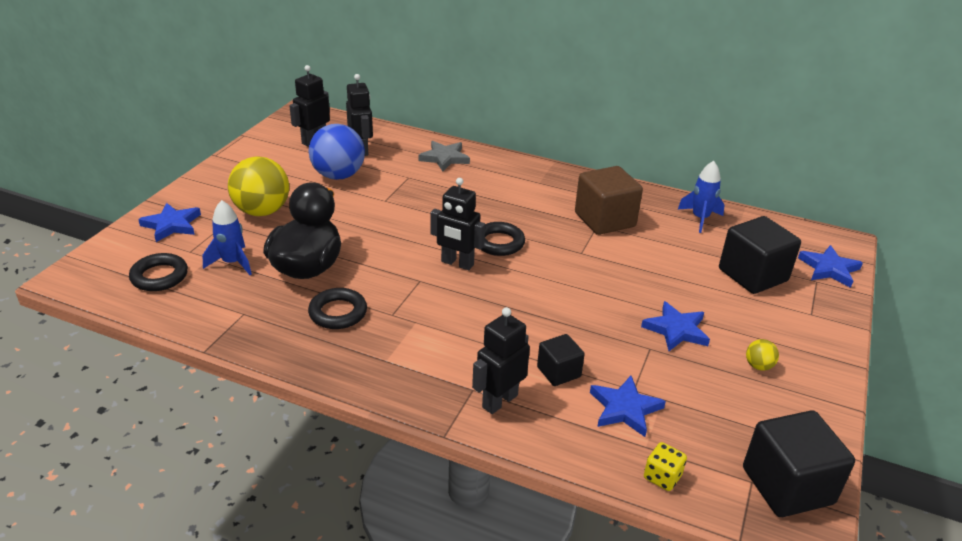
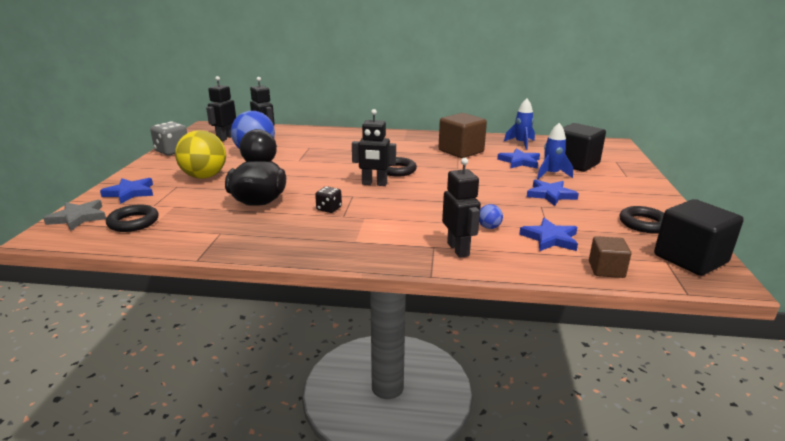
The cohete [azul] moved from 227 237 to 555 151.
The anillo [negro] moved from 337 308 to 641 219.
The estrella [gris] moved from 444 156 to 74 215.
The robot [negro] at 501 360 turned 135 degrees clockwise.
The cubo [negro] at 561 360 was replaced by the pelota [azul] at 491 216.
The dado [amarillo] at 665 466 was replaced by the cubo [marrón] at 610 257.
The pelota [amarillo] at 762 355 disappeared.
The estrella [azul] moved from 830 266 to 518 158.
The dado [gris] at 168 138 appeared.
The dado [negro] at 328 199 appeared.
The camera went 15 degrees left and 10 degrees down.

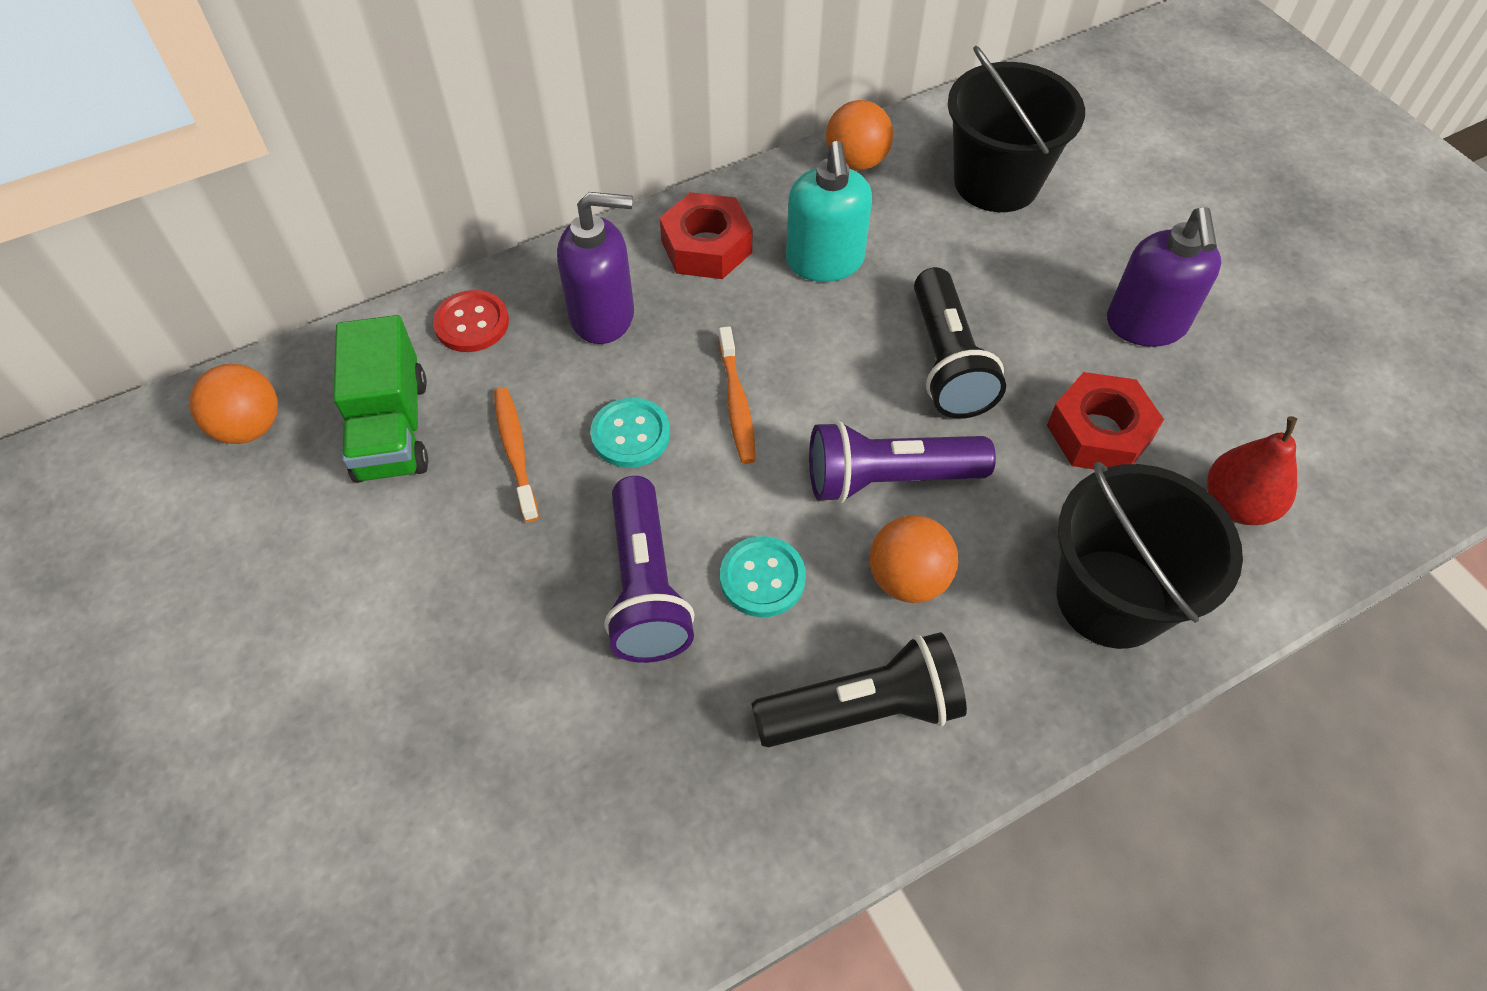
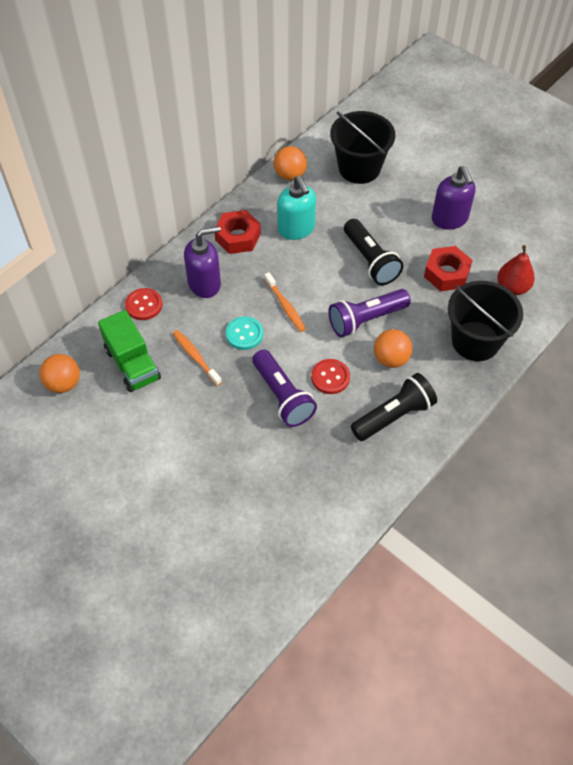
The botón [turquesa] at 763 576 became the botón [rojo] at 330 376.
The camera went 20 degrees left and 0 degrees up.

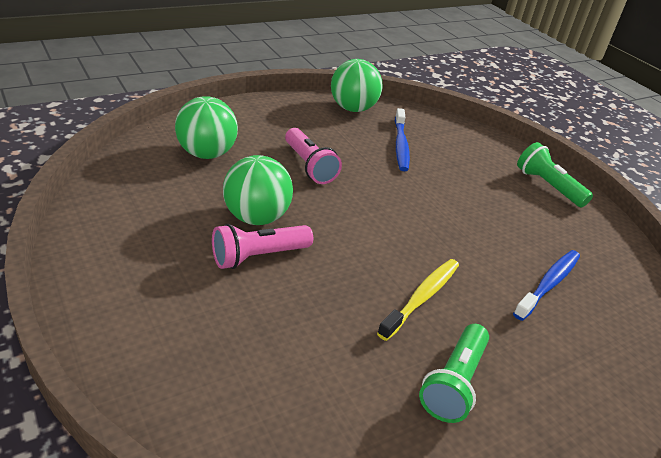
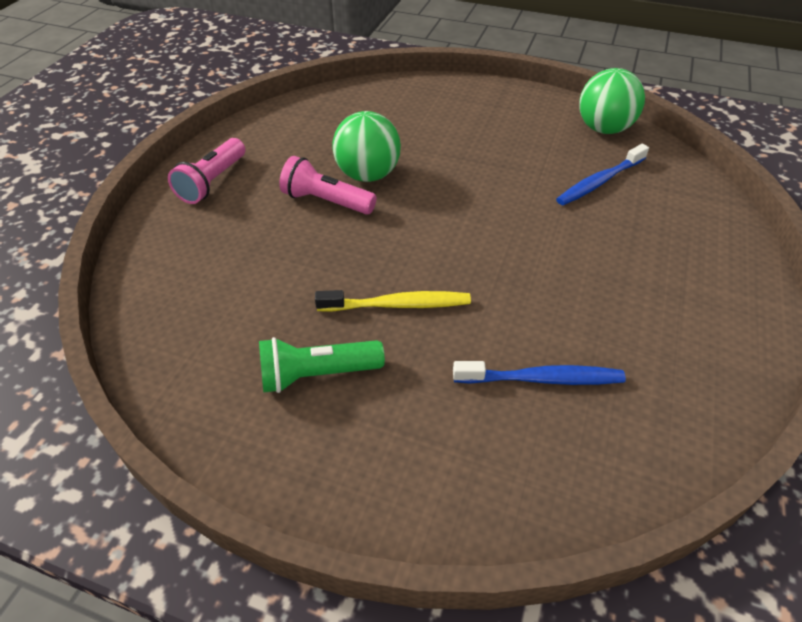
The pelota [verde] at 206 127 disappeared.
The lámpara de mano [rosa] moved from 313 156 to 206 171.
The lámpara de mano [verde] at 555 174 disappeared.
The camera went 55 degrees right and 10 degrees up.

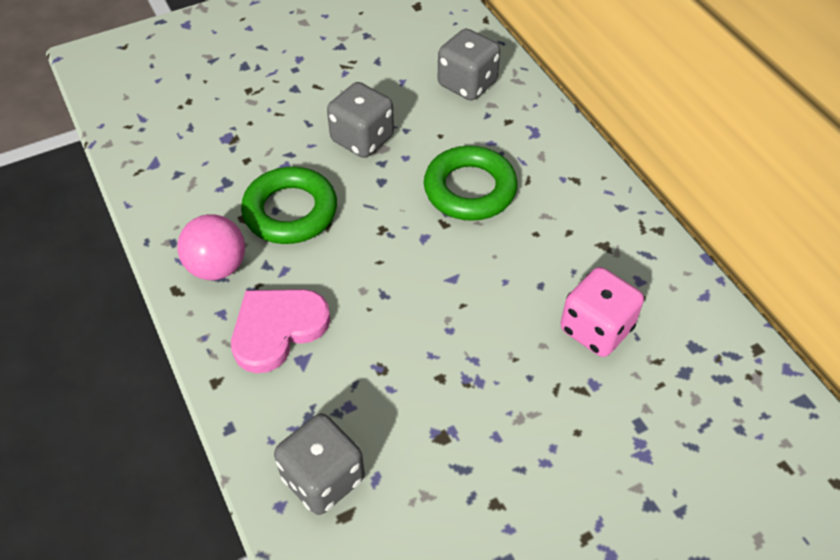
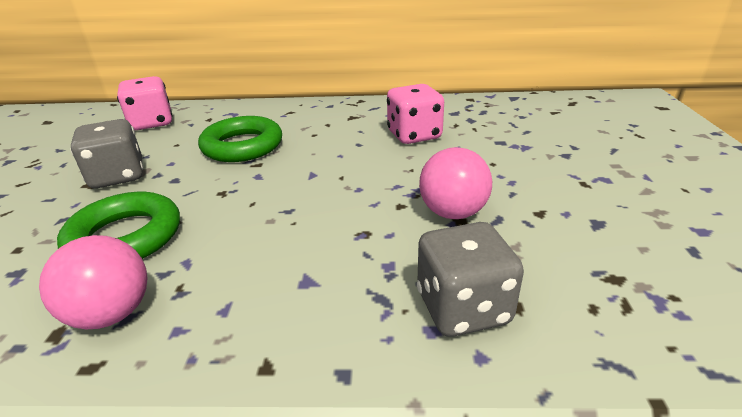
The corazón [rosa] at 281 331 disappeared.
The dado [gris] at 469 65 became the dado [rosa] at 145 103.
The pelota [rosa] at 455 183 appeared.
The camera went 60 degrees left and 20 degrees down.

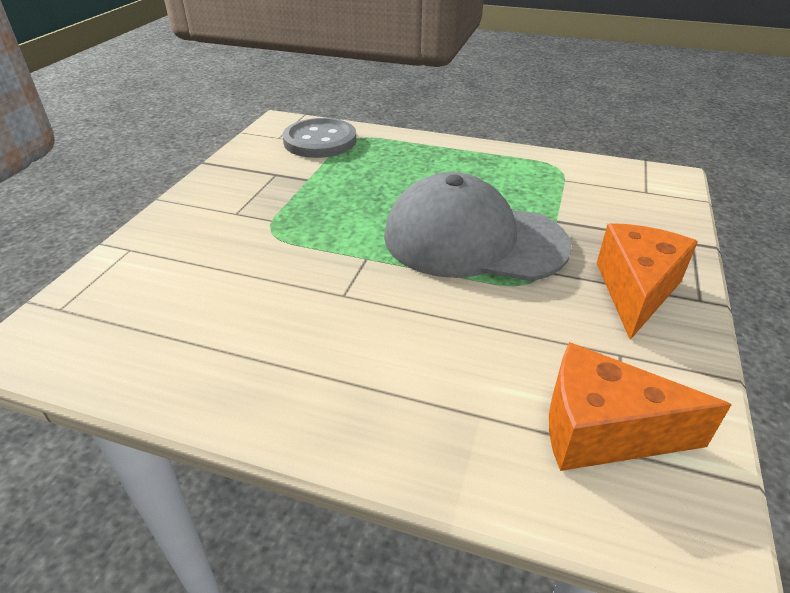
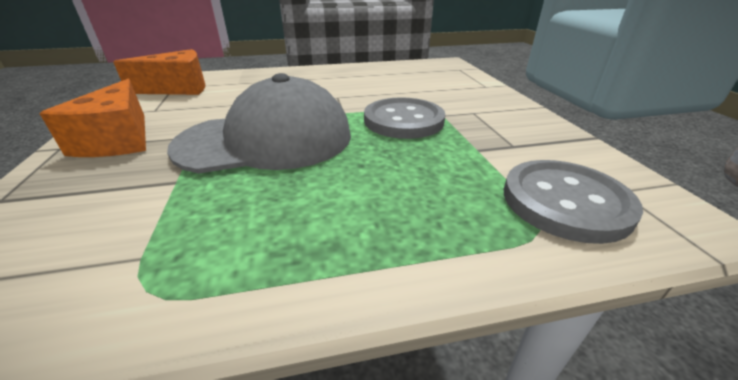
The botón [gris] at 404 118 appeared.
The camera went 150 degrees right and 5 degrees down.

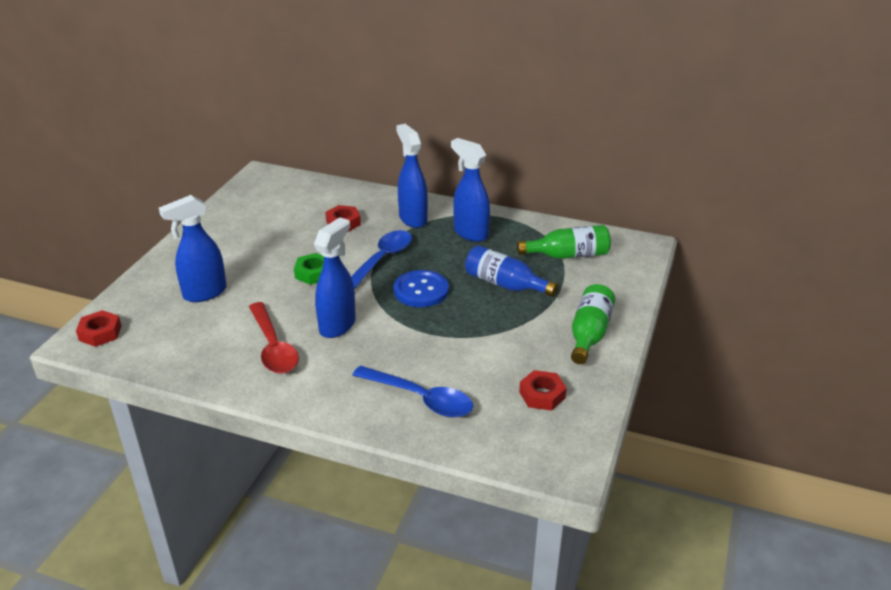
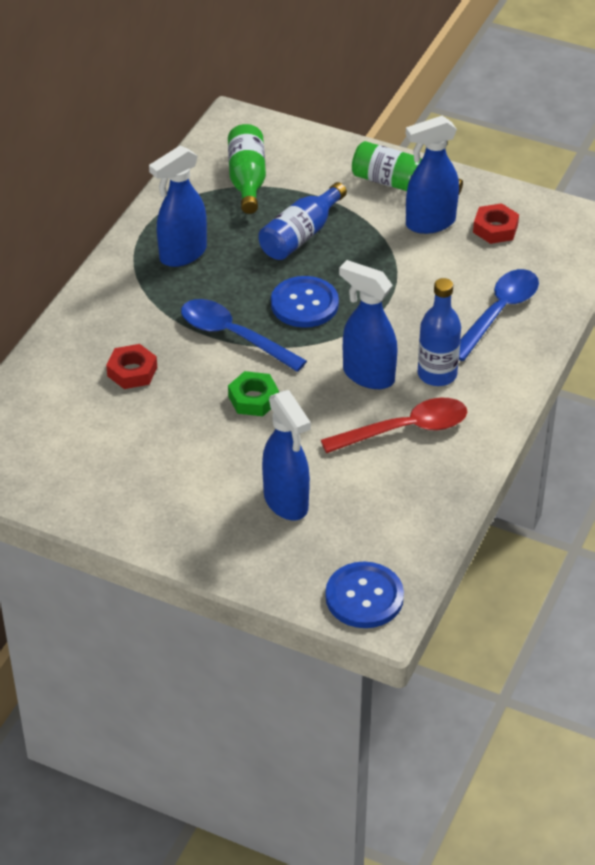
The tuerca [rojo] at 99 328 was replaced by the botón [azul] at 364 595.
The pulverizador [azul] moved from 412 176 to 432 175.
The botella [azul] at 439 332 appeared.
The camera went 85 degrees left and 10 degrees up.

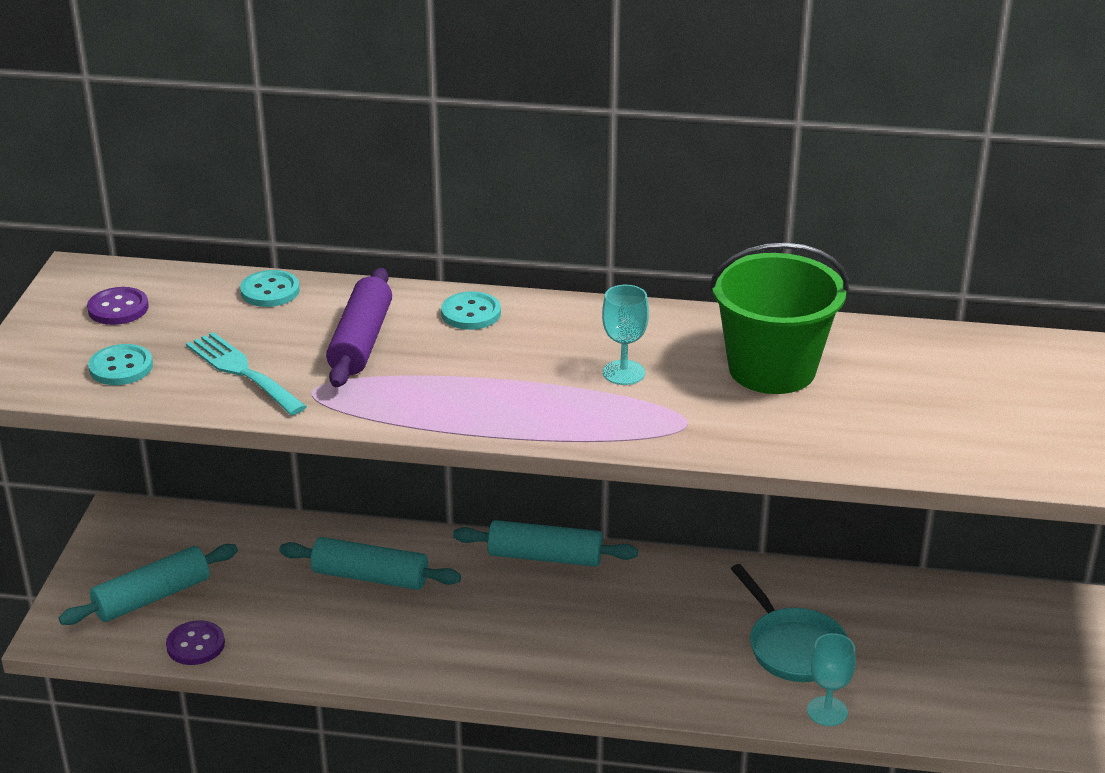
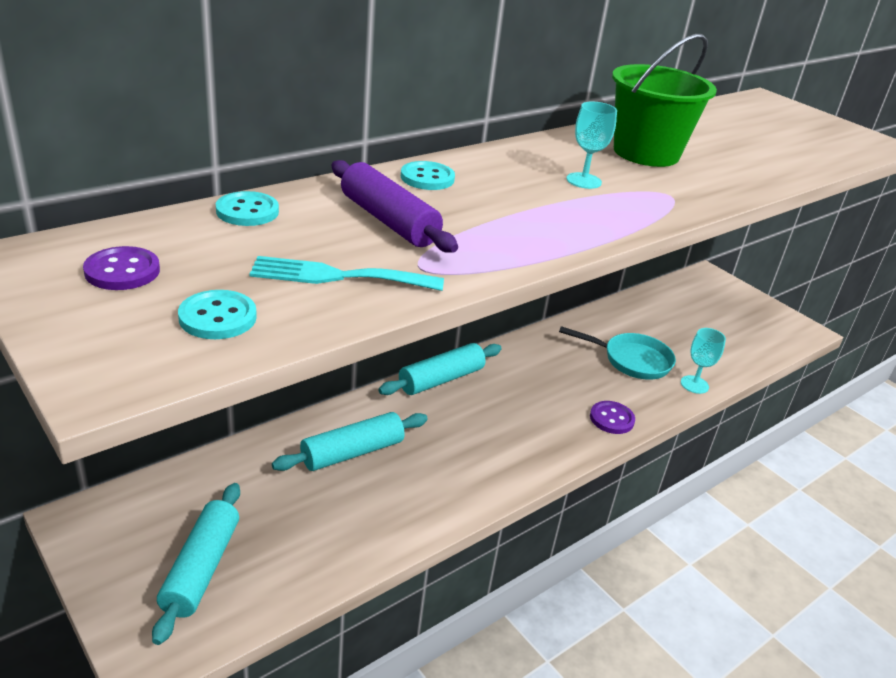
The botón [morado] moved from 195 642 to 612 417.
The camera went 50 degrees left and 0 degrees up.

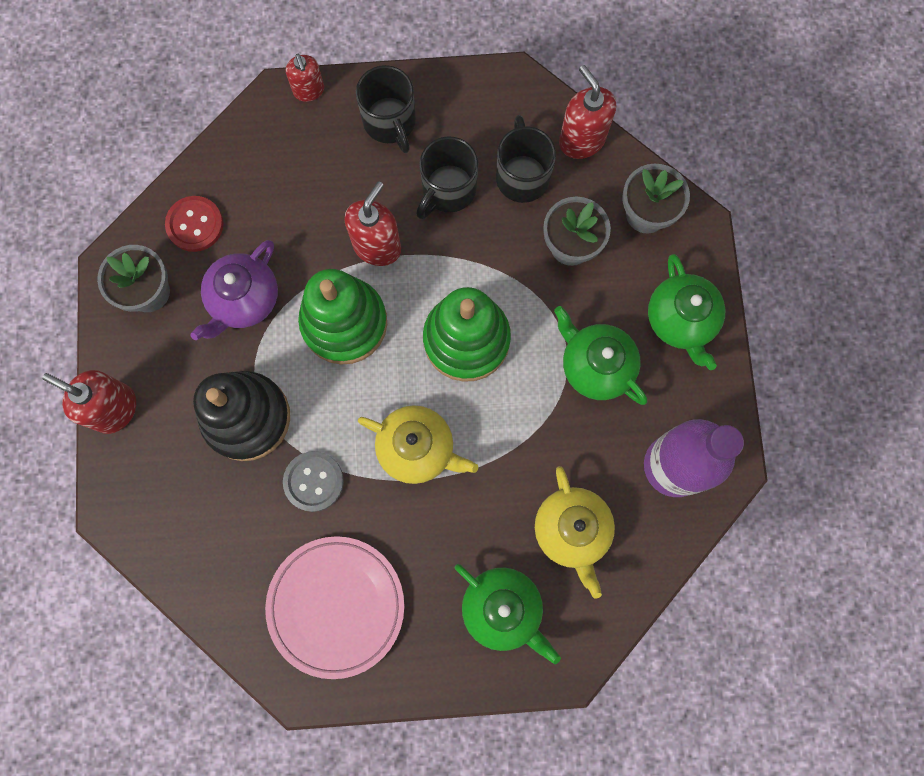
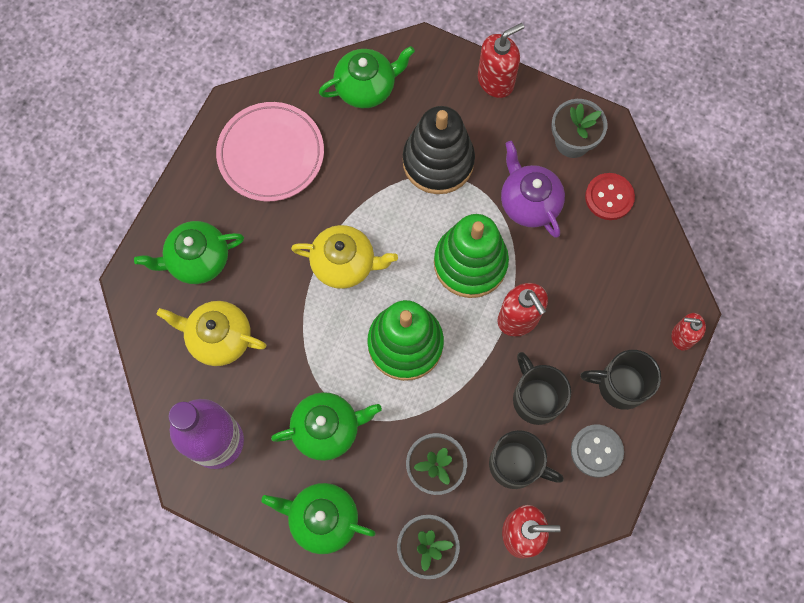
The botón [gris] moved from 313 481 to 597 450.
The tetera [amarillo] at 418 444 turned 135 degrees counterclockwise.
The tetera [verde] at 367 77 appeared.
The camera went 120 degrees right and 5 degrees down.

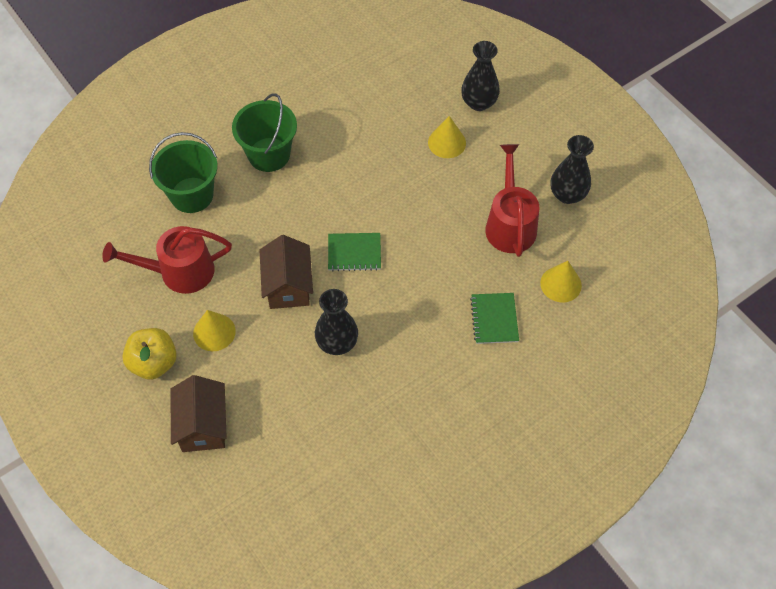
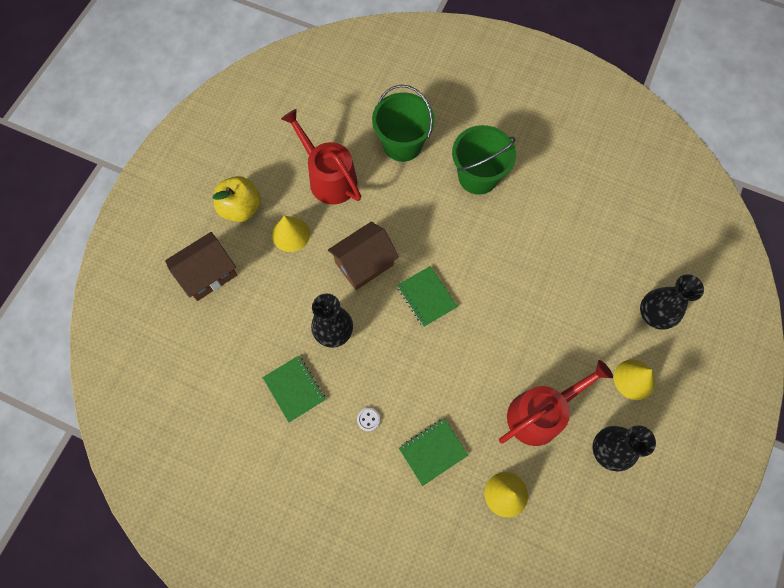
The cono [amarillo] moved from 447 137 to 634 380.
The cuaderno [verde] at 294 389 appeared.
The botón [blanco] at 368 419 appeared.
The camera went 60 degrees right and 10 degrees up.

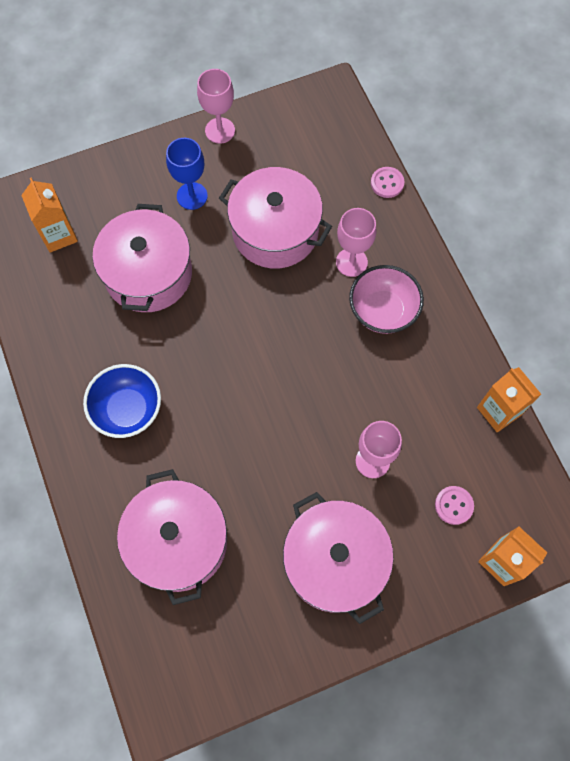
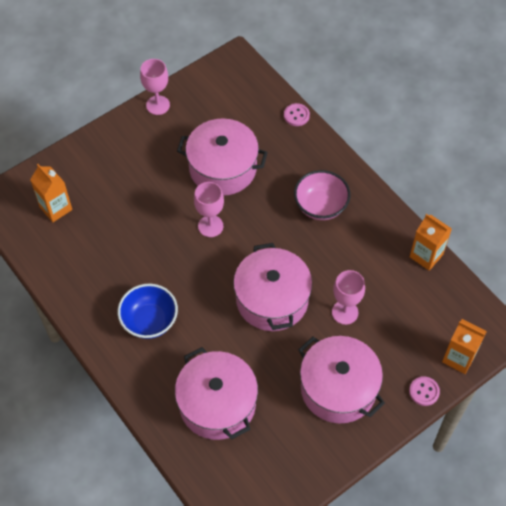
The olla [rosa] moved from 142 258 to 272 287.
The copa [azul] at 187 174 disappeared.
The copa [rosa] moved from 356 242 to 209 209.
The botón [rosa] moved from 454 505 to 424 391.
The camera went 15 degrees left and 10 degrees down.

